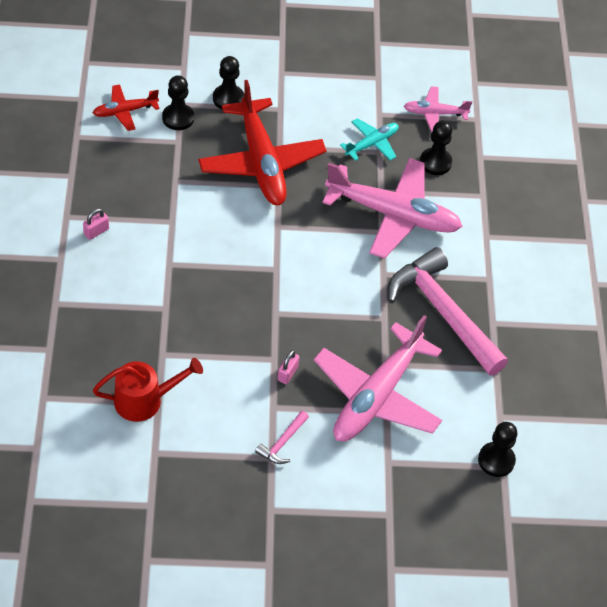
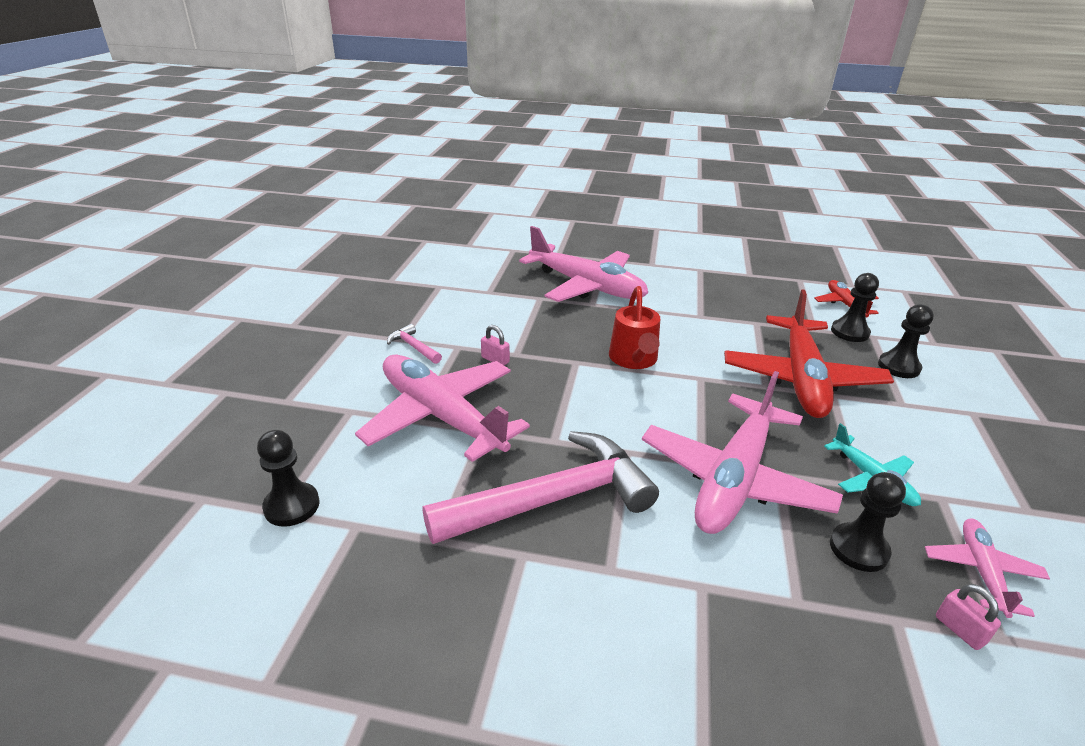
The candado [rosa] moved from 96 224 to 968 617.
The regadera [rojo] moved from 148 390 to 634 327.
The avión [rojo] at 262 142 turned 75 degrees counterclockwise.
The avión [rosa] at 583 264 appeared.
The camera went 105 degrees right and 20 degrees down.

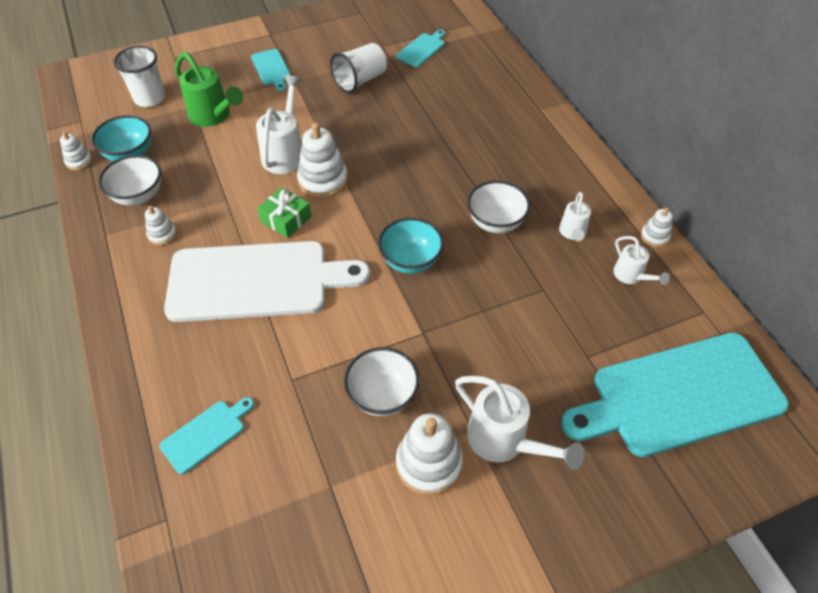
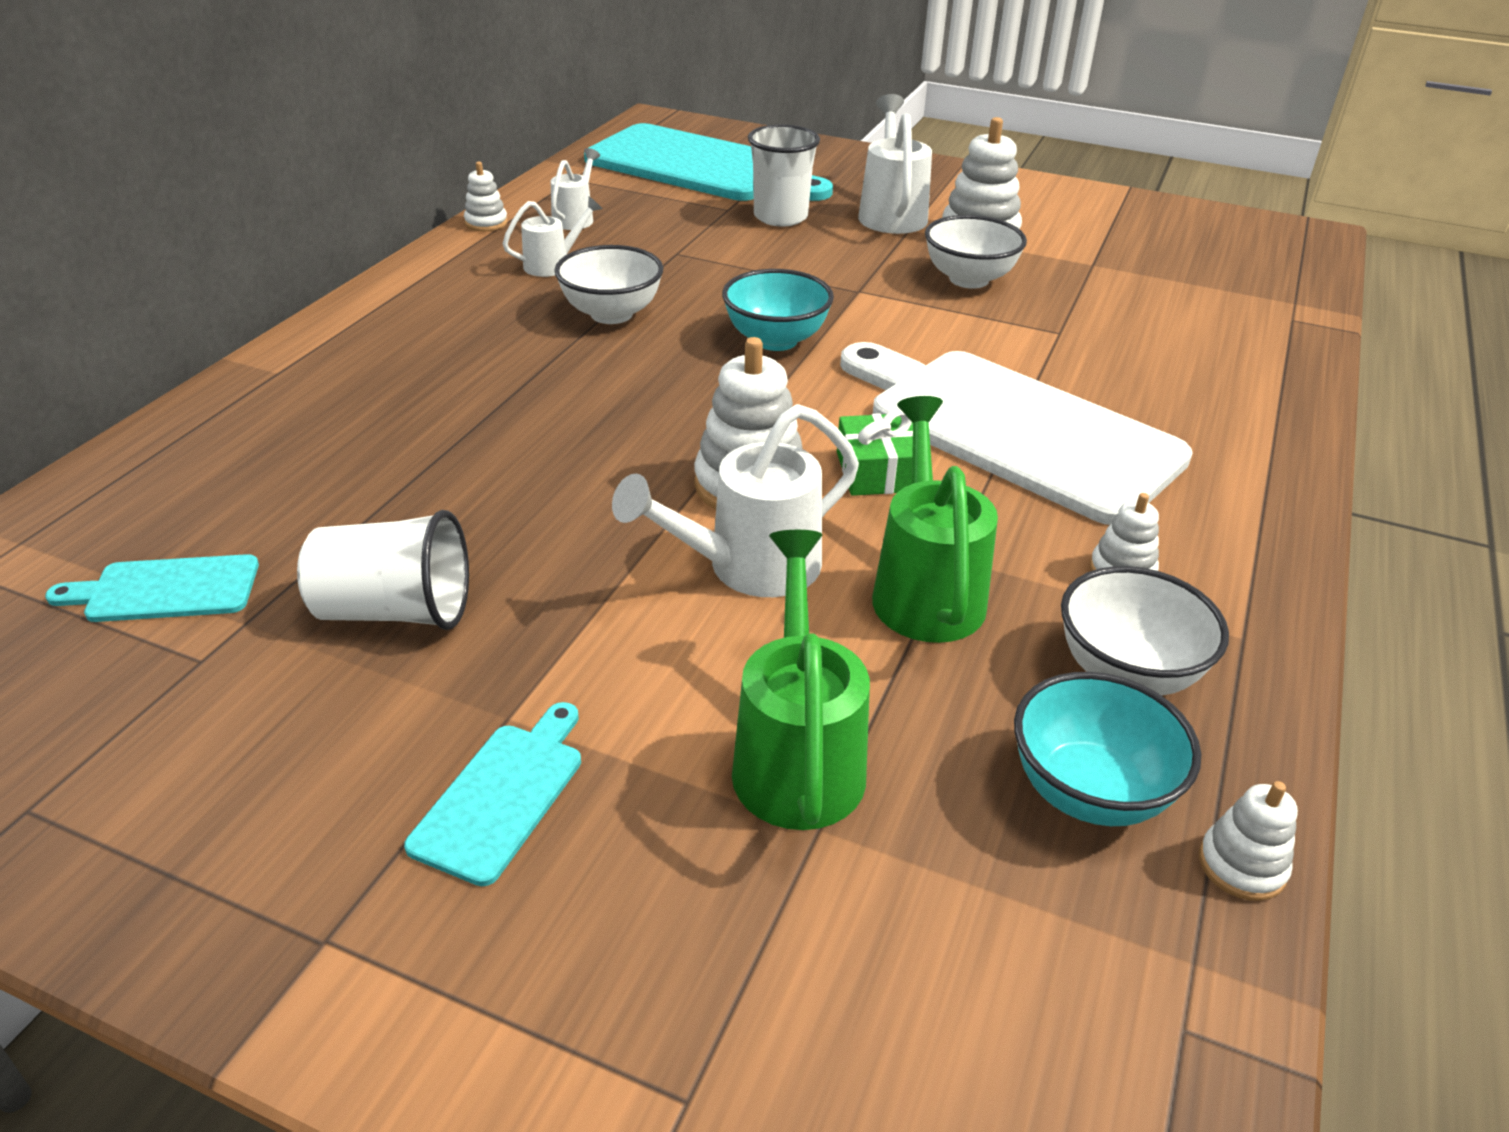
The vaso [blanco] moved from 139 76 to 784 175.
The tabla de cortar [turquesa] at 206 435 disappeared.
The regadera [verde] at 935 519 appeared.
The camera went 135 degrees left and 15 degrees down.

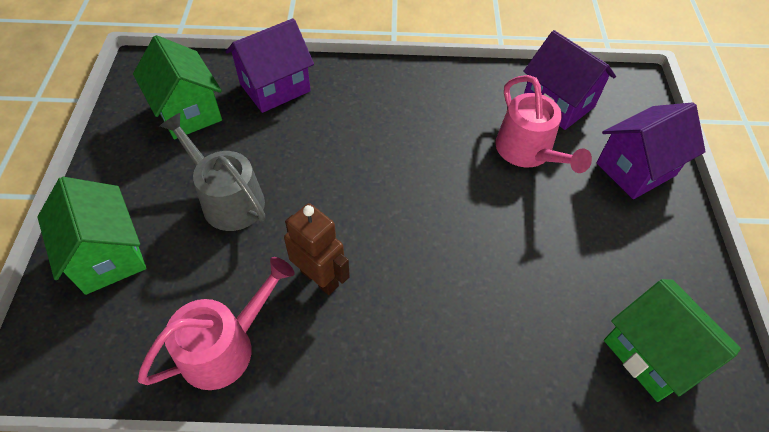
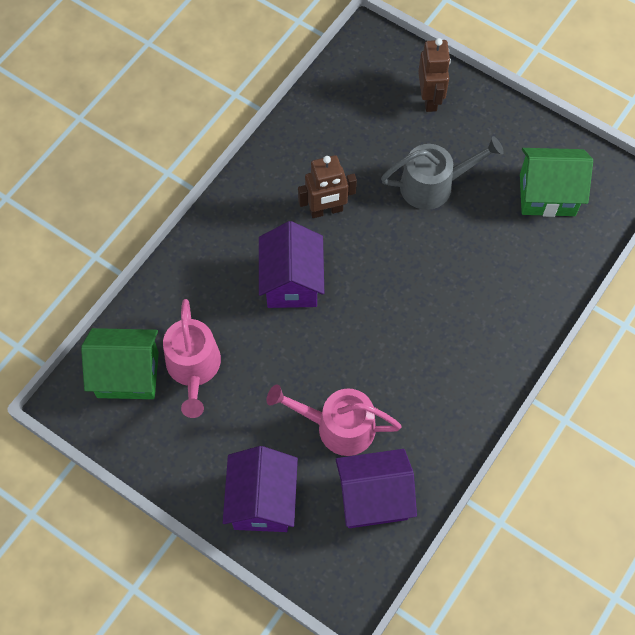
The casa [verde] at 91 236 was replaced by the robot [marrón] at 434 75.
The regadera [rosa] moved from 216 323 to 192 358.
The casa [morado] moved from 269 65 to 291 264.
The camera went 125 degrees right and 10 degrees up.

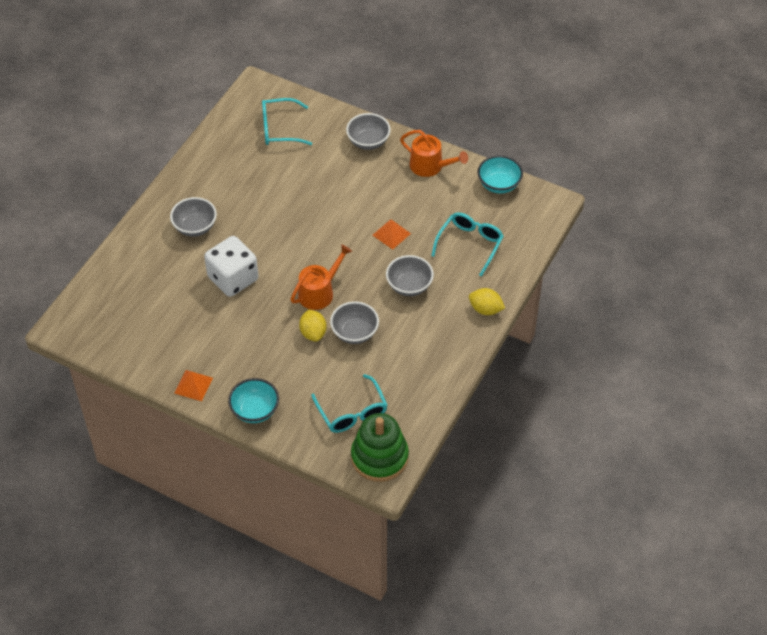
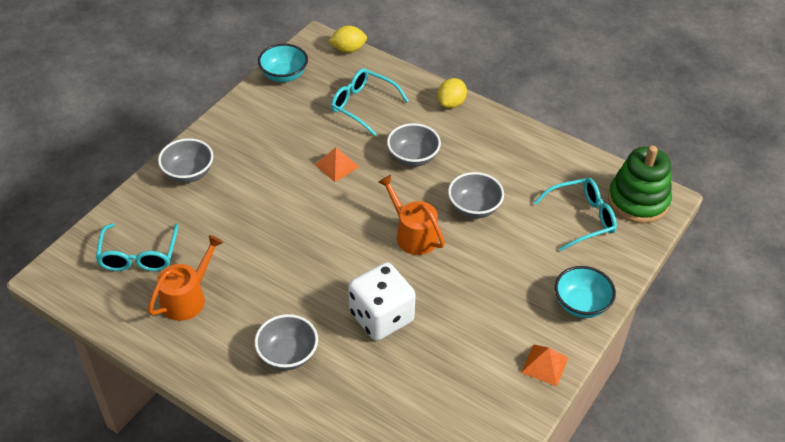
The limón [amarillo] moved from 313 325 to 348 39.
The regadera [naranja] moved from 434 153 to 186 278.
The camera went 85 degrees left and 5 degrees down.

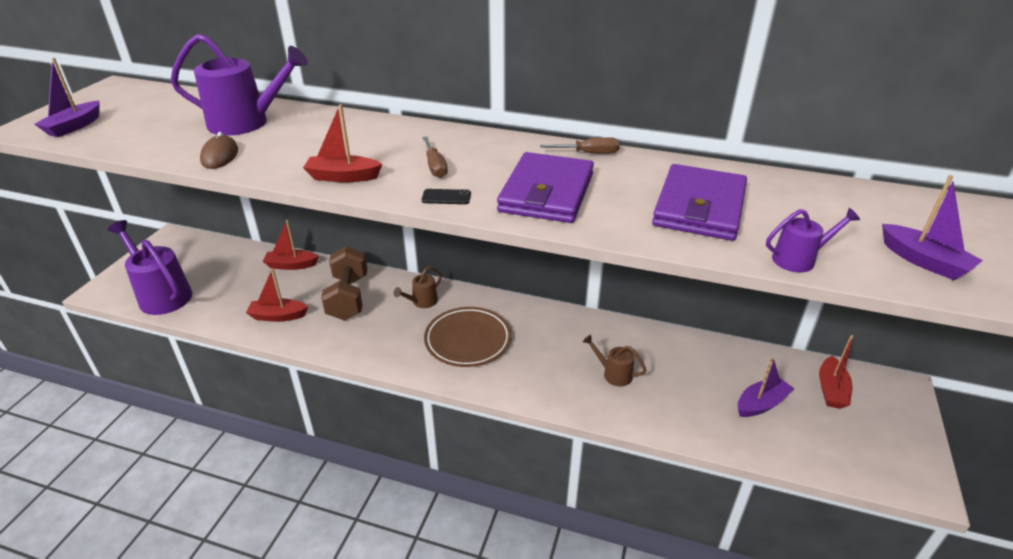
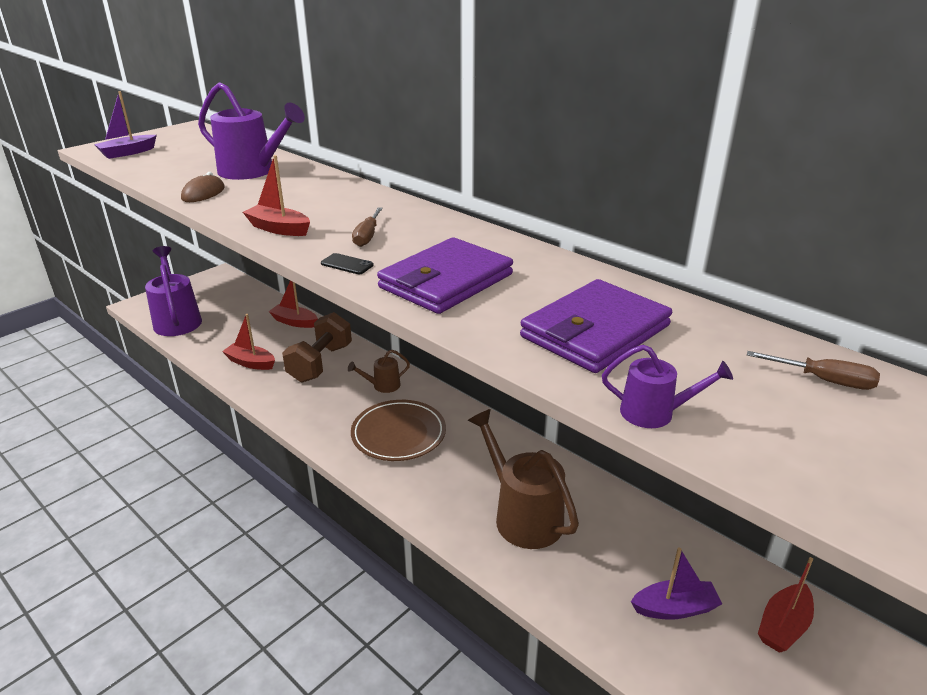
The destornillador [marrón] moved from 580 145 to 813 370.
The regadera [marrón] at 614 360 changed to 2.00 times the size.
The barco [morado] at 932 227 disappeared.
The camera went 25 degrees right and 5 degrees down.

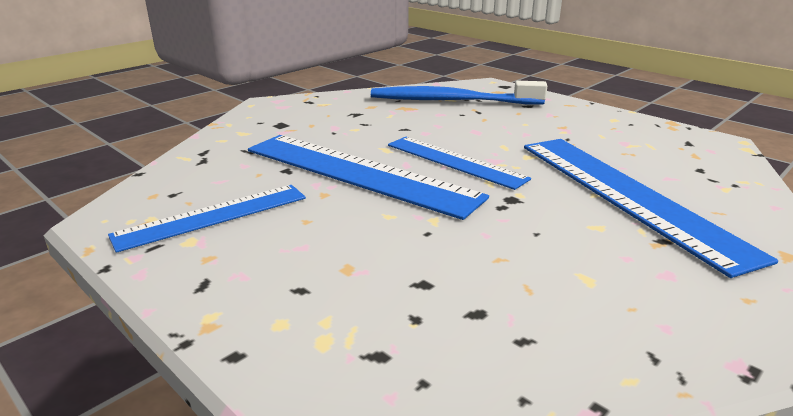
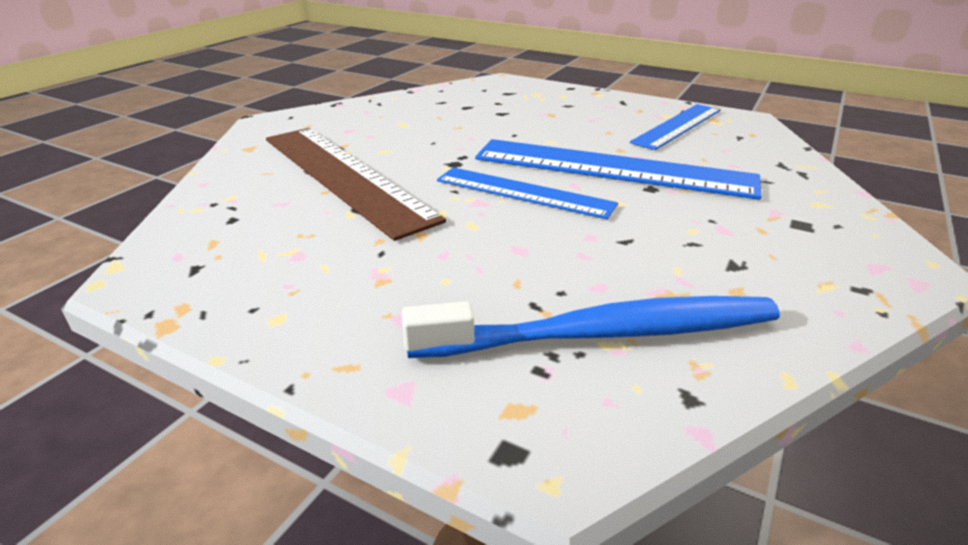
The regla [azul] at 651 208 became the regla [marrón] at 356 184.
The camera went 165 degrees right and 5 degrees up.

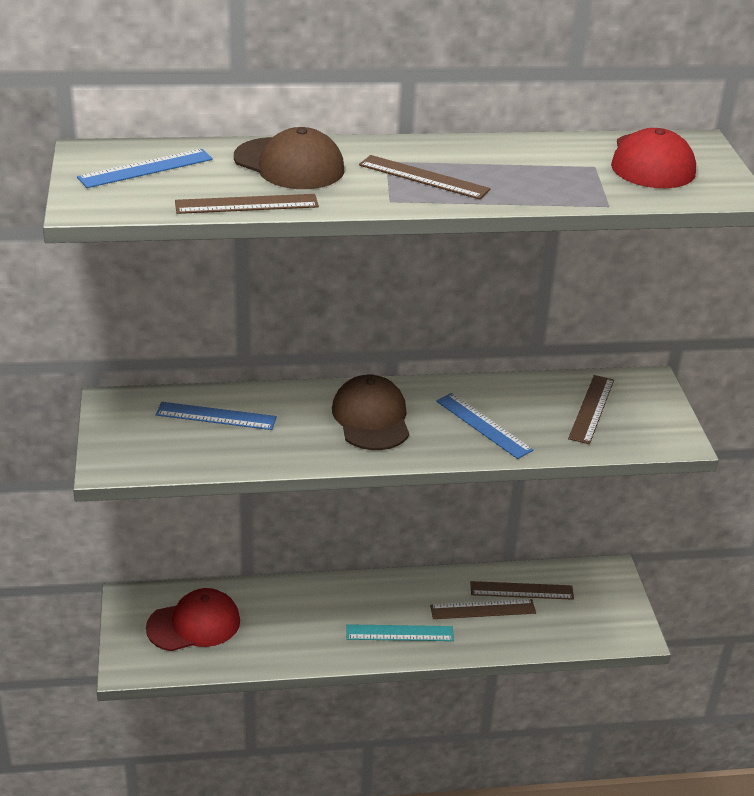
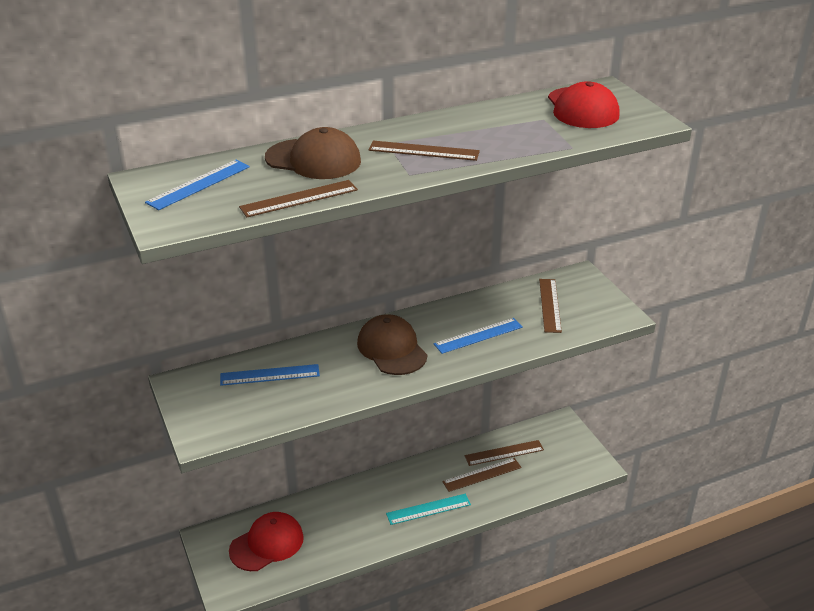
The regla [azul] at 484 426 turned 60 degrees counterclockwise.
The camera went 15 degrees left and 0 degrees up.

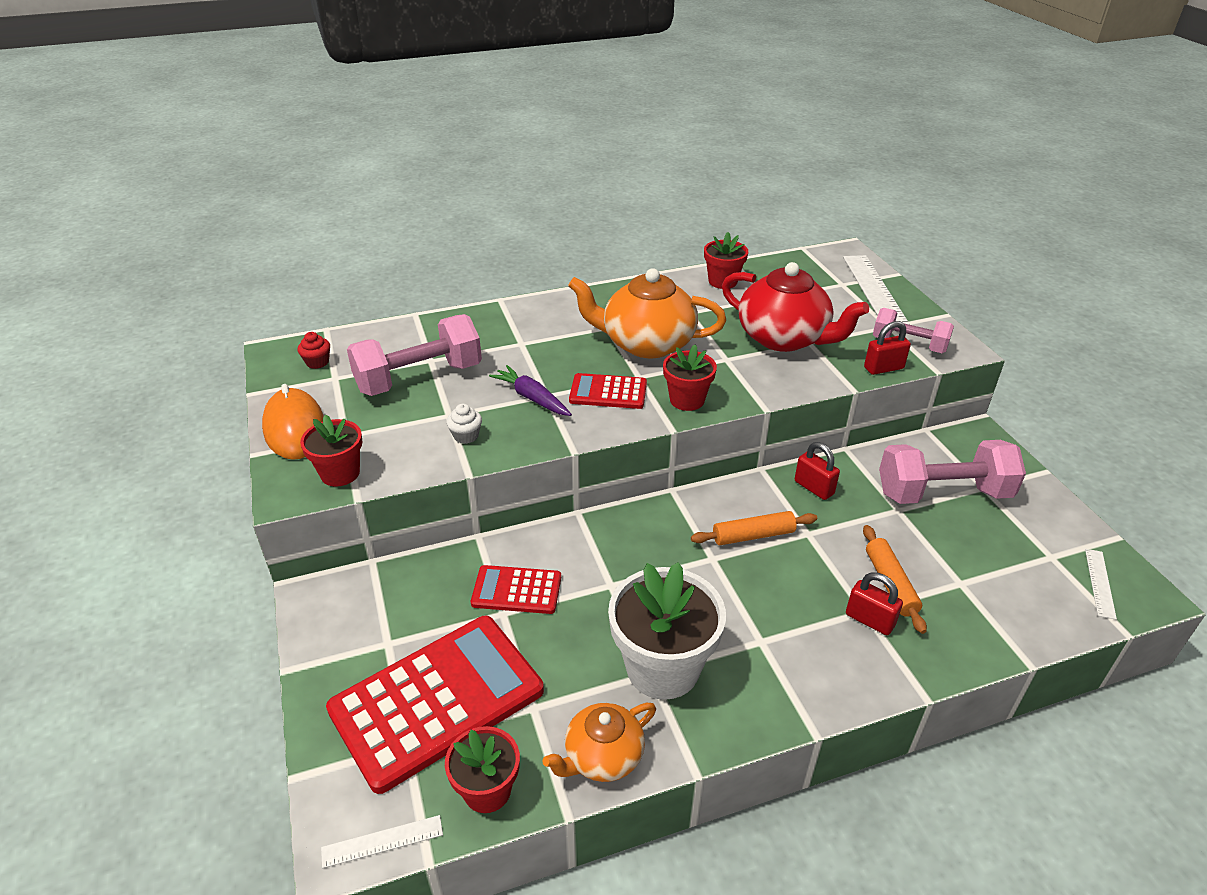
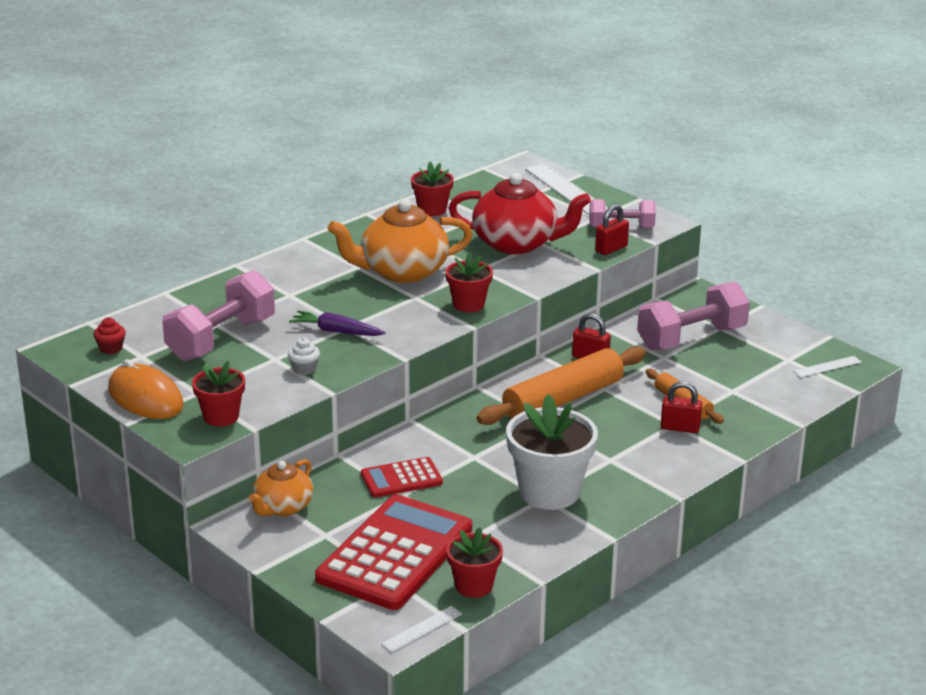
The tetera [naranja] moved from 599 742 to 281 487.
The calculadora [rojo] at 608 391 disappeared.
The rodillo [naranja] at 754 528 changed to 1.87 times the size.
The regla [blanco] at 1101 584 turned 75 degrees clockwise.
The camera went 25 degrees left and 10 degrees down.

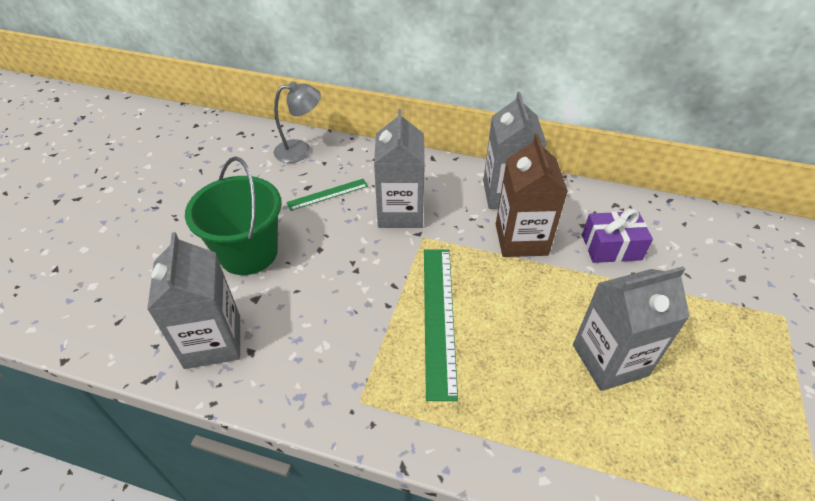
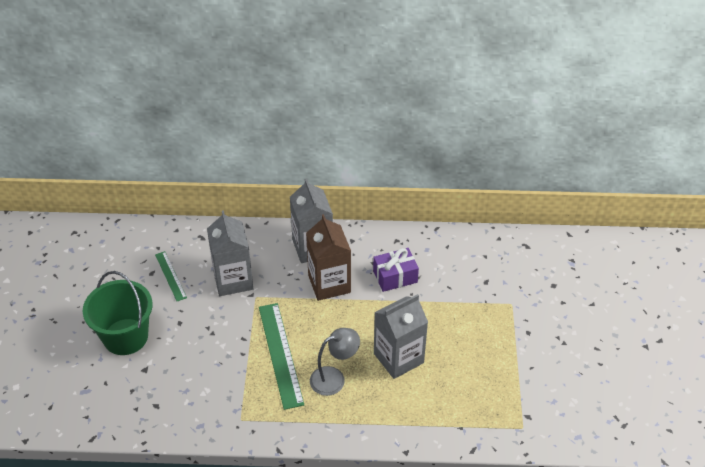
The cartón de leche [gris] at 193 300 disappeared.
The lámpara [gris] moved from 297 122 to 335 362.
The regla [verde] at 327 195 turned 75 degrees counterclockwise.
The camera went 15 degrees left and 0 degrees up.

